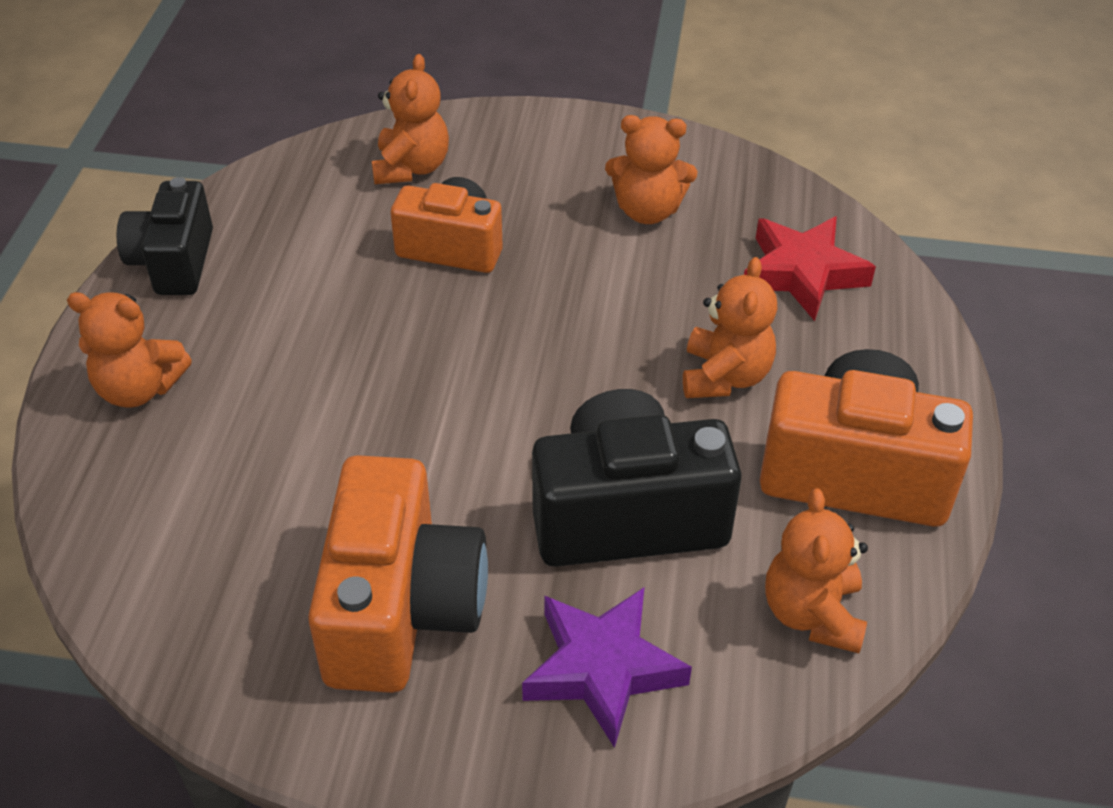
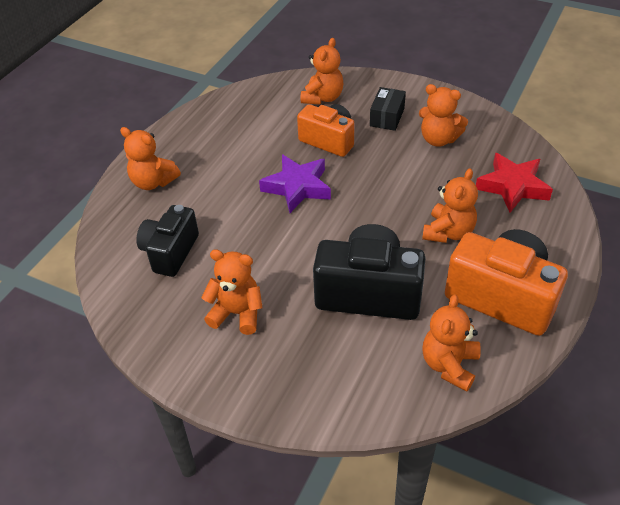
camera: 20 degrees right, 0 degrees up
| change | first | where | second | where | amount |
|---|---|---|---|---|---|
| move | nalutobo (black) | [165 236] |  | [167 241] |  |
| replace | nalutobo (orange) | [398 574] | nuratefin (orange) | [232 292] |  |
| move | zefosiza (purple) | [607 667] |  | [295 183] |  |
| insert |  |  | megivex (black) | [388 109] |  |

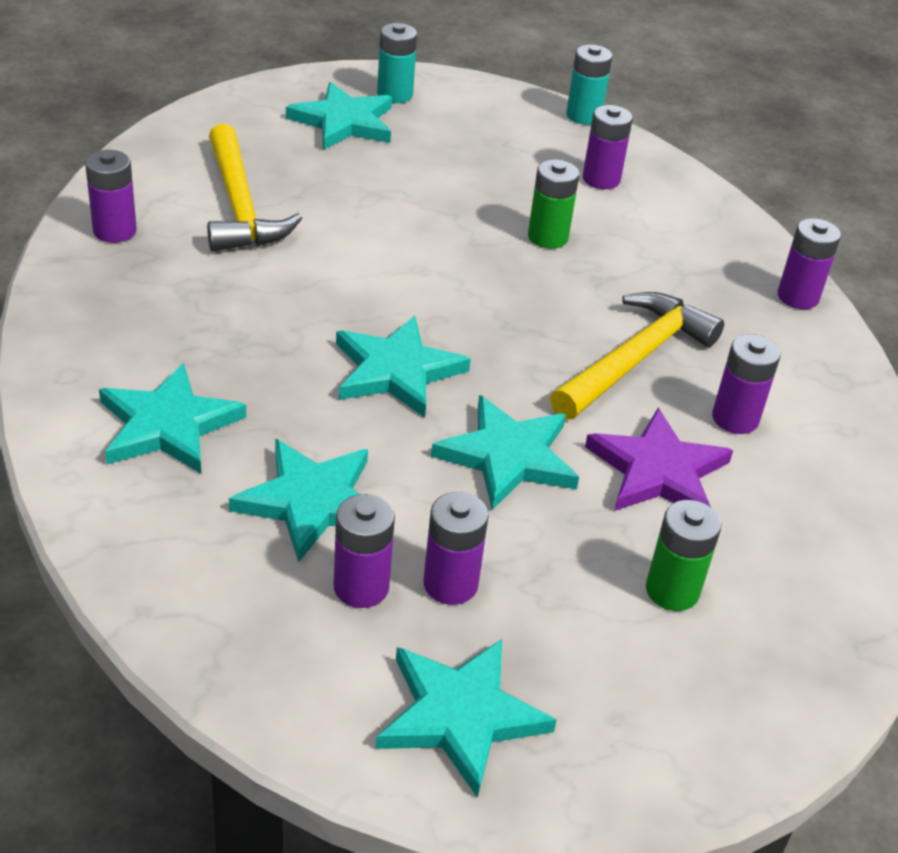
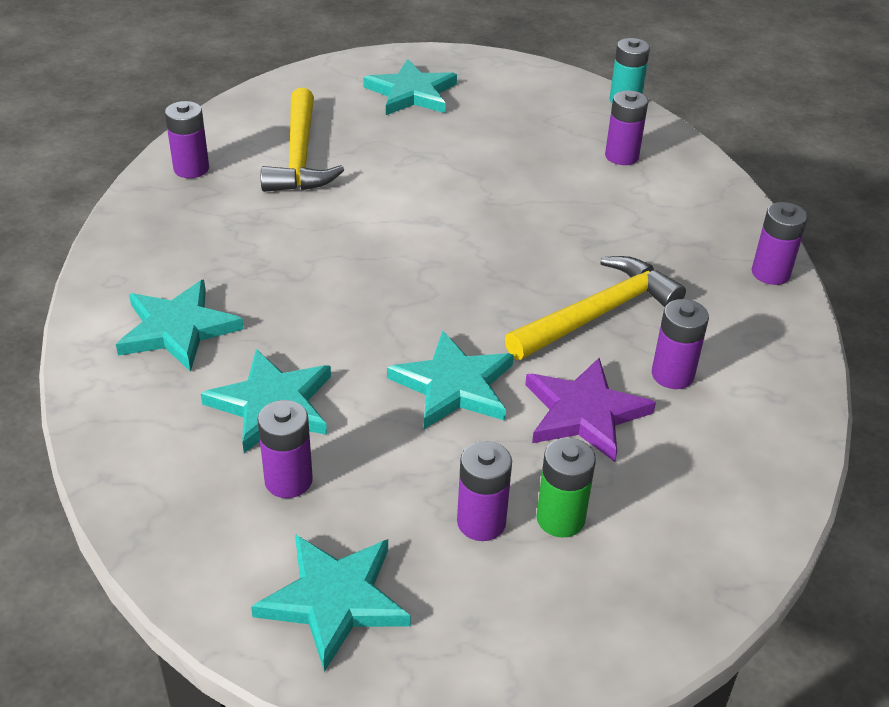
camera: 15 degrees right, 0 degrees up
| change | first | where | second | where | amount |
|---|---|---|---|---|---|
| delete | zefosiza (turquoise) | [403 367] |  |  |  |
| delete | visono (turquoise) | [397 63] |  |  |  |
| move | visono (purple) | [456 548] |  | [484 491] |  |
| delete | visono (green) | [553 204] |  |  |  |

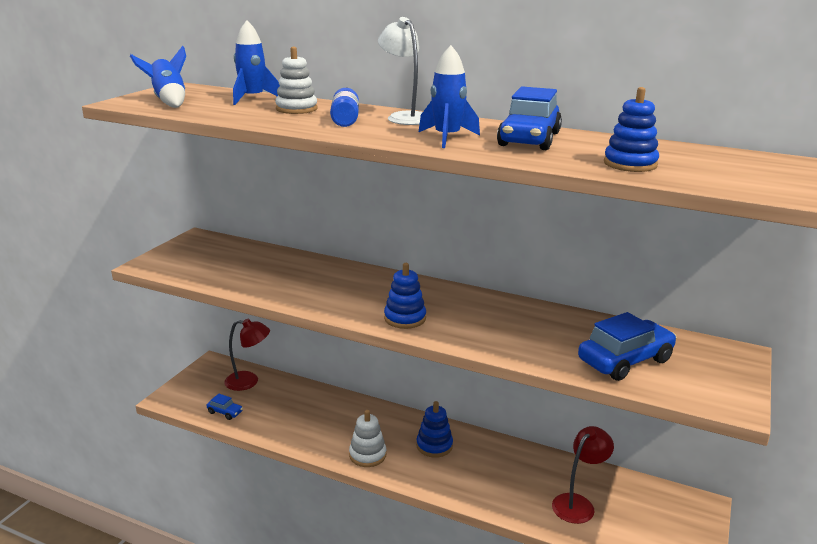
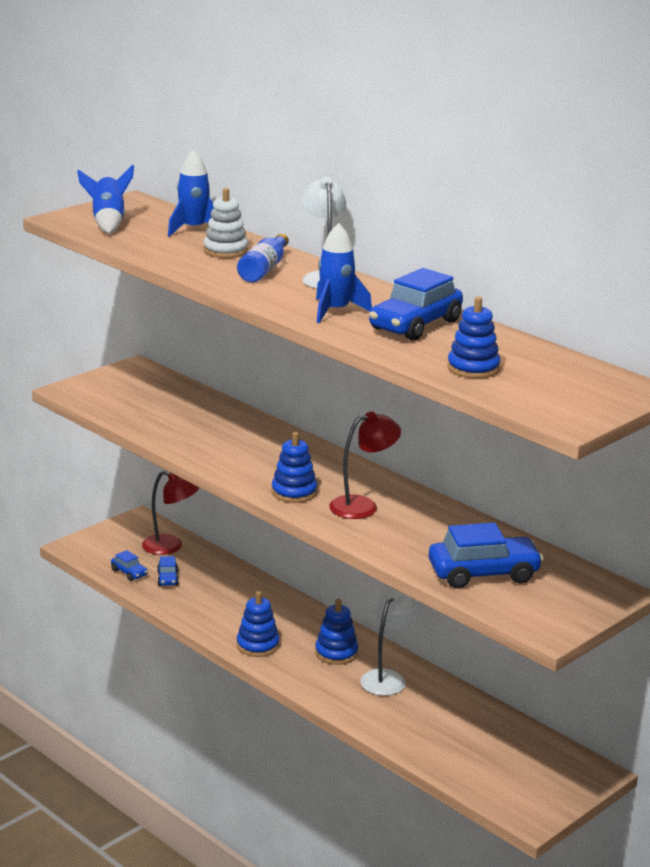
camera: 20 degrees right, 0 degrees up
| change | first | where | second | where | amount |
|---|---|---|---|---|---|
| recolor | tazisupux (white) | [367 438] | tazisupux (blue) | [258 624] |  |
| move | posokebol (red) | [583 475] |  | [365 465] |  |
| insert |  |  | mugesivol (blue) | [168 571] |  |
| insert |  |  | posokebol (white) | [389 643] |  |

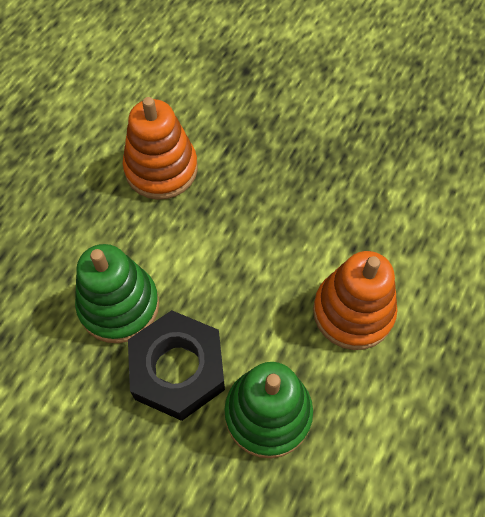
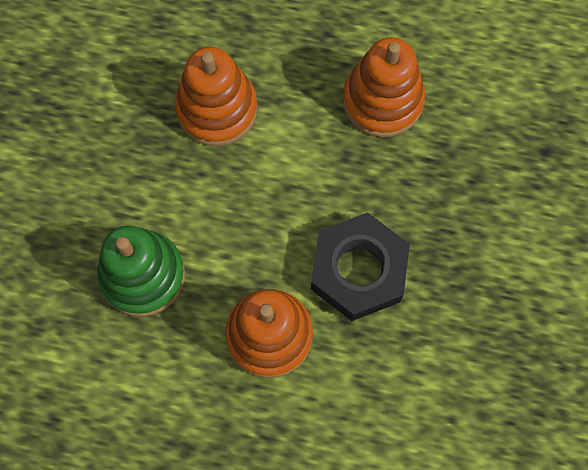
camera: 75 degrees right, 10 degrees up
| change | first | where | second | where | amount |
|---|---|---|---|---|---|
| recolor | tazisupux (green) | [117 293] | tazisupux (orange) | [216 96] |  |
| move | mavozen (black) | [176 365] |  | [360 266] |  |

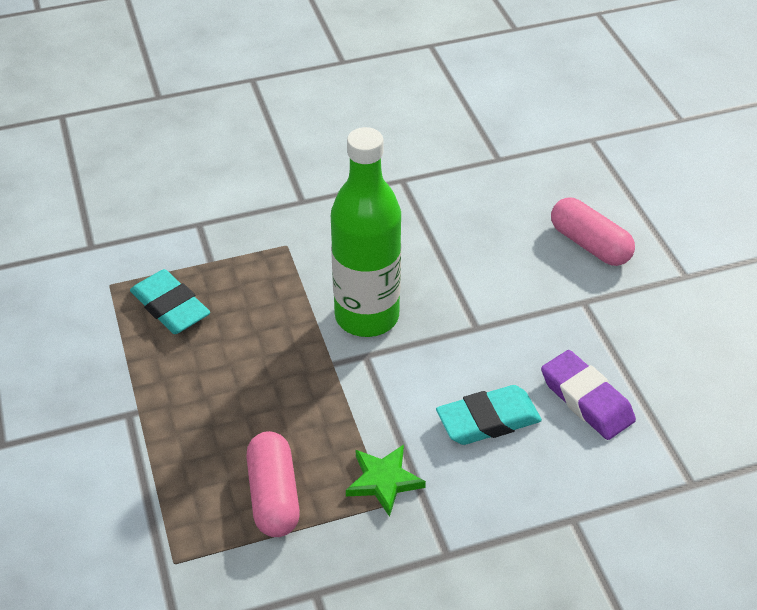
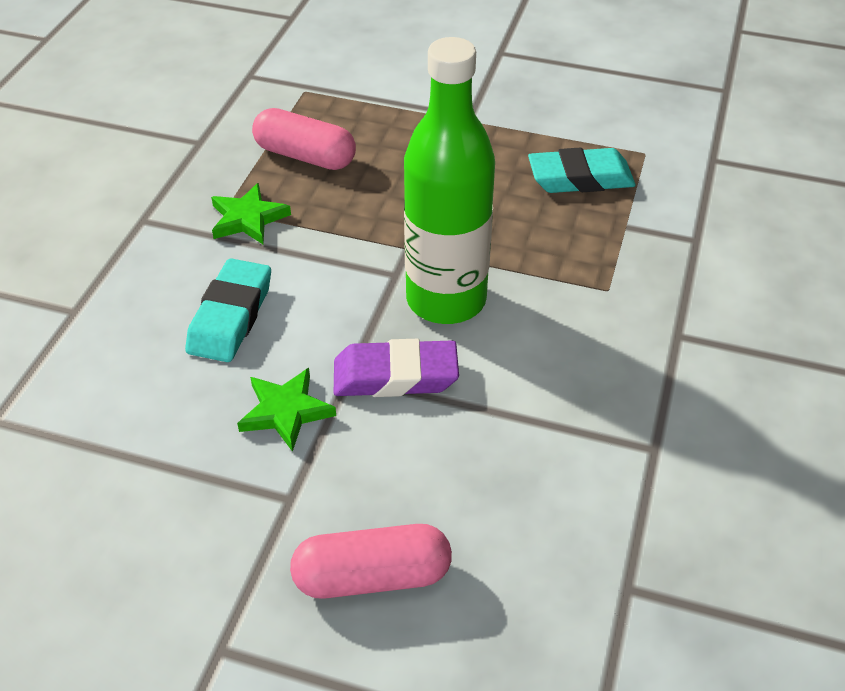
camera: 125 degrees right, 0 degrees up
| change | first | where | second | where | amount |
|---|---|---|---|---|---|
| move | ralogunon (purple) | [588 395] |  | [396 368] |  |
| insert |  |  | zefosiza (green) | [286 410] |  |

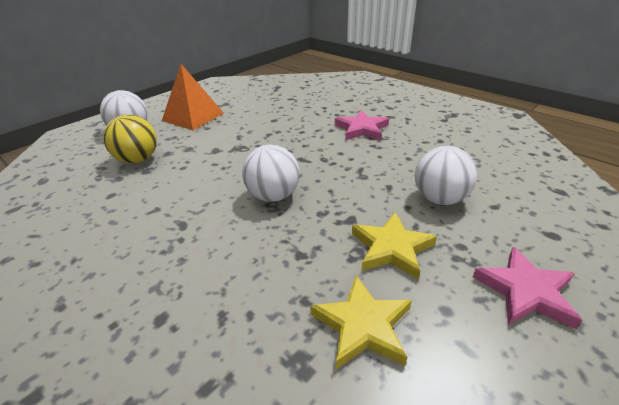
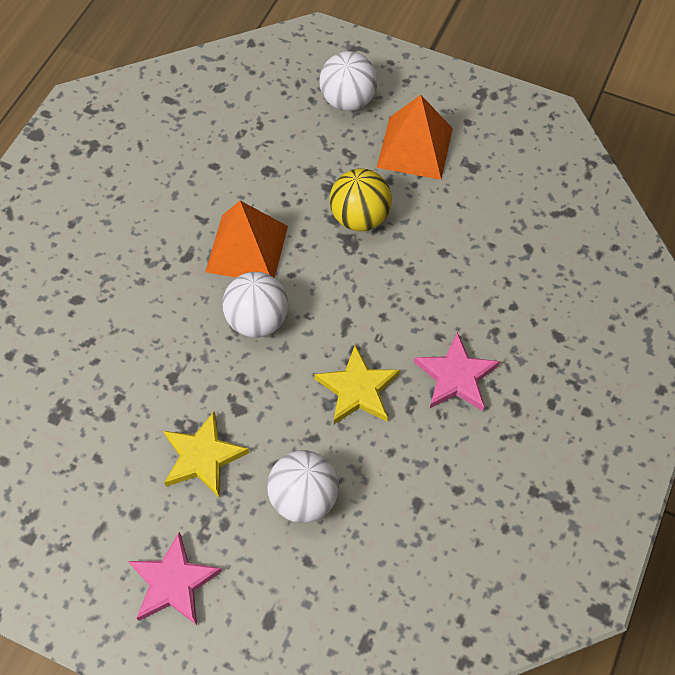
camera: 70 degrees right, 25 degrees up
| change | first | where | second | where | amount |
|---|---|---|---|---|---|
| move | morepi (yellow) | [130 138] |  | [361 200] |  |
| move | zefosiza (yellow) | [361 322] |  | [357 384] |  |
| insert |  |  | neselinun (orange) | [246 239] |  |

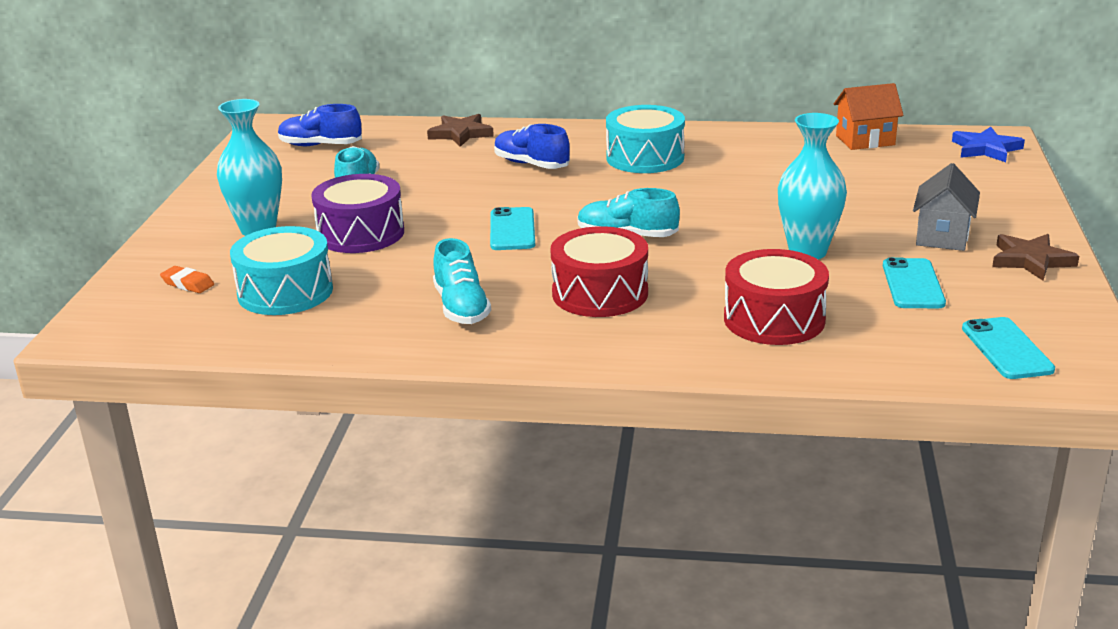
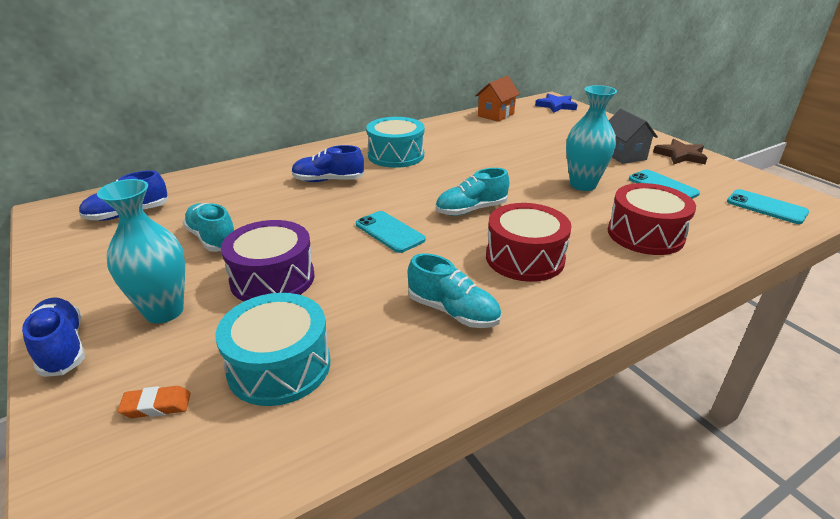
camera: 40 degrees left, 5 degrees up
| change | first | where | second | where | amount |
|---|---|---|---|---|---|
| delete | zefosiza (brown) | [460 130] |  |  |  |
| insert |  |  | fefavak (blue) | [53 337] |  |

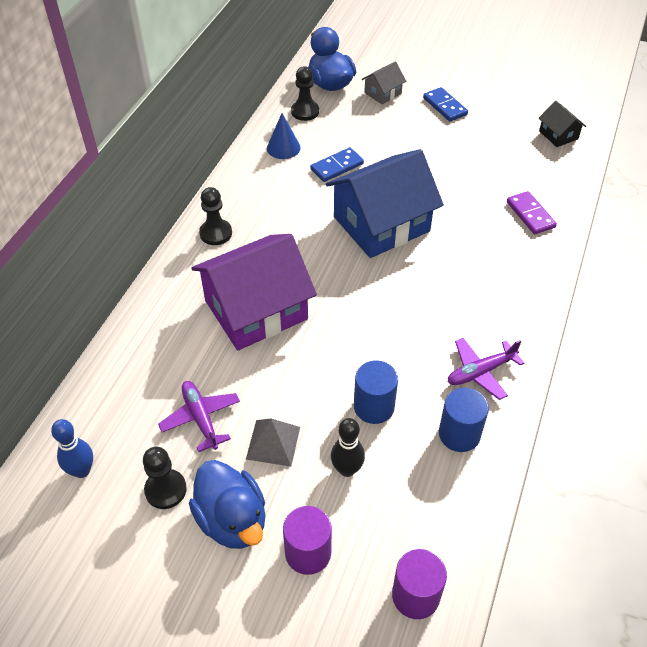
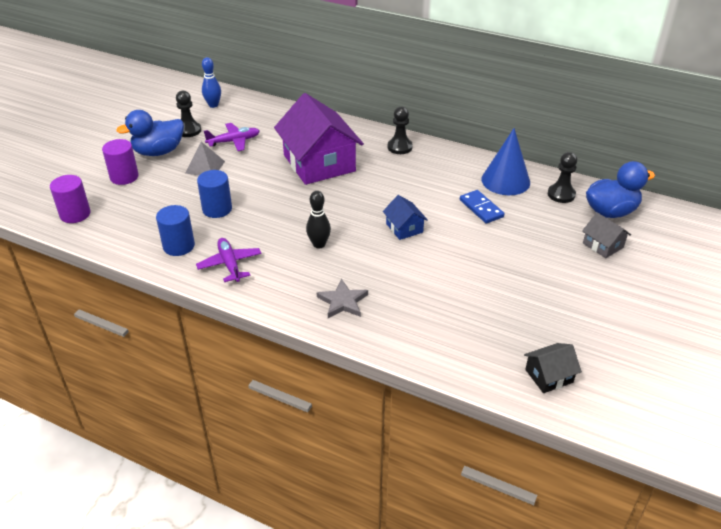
camera: 95 degrees right, 10 degrees down
| change | first | where | second | where | amount |
|---|---|---|---|---|---|
| resize | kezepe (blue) | [284 136] |  | [506 161] | x1.58 |
| resize | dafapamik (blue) | [385 203] |  | [405 217] | x0.44 |
| move | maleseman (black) | [348 447] |  | [318 220] |  |
| delete | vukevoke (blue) | [445 104] |  |  |  |
| delete | vukevoke (purple) | [532 213] |  |  |  |
| insert |  |  | zefosiza (grey) | [342 298] |  |

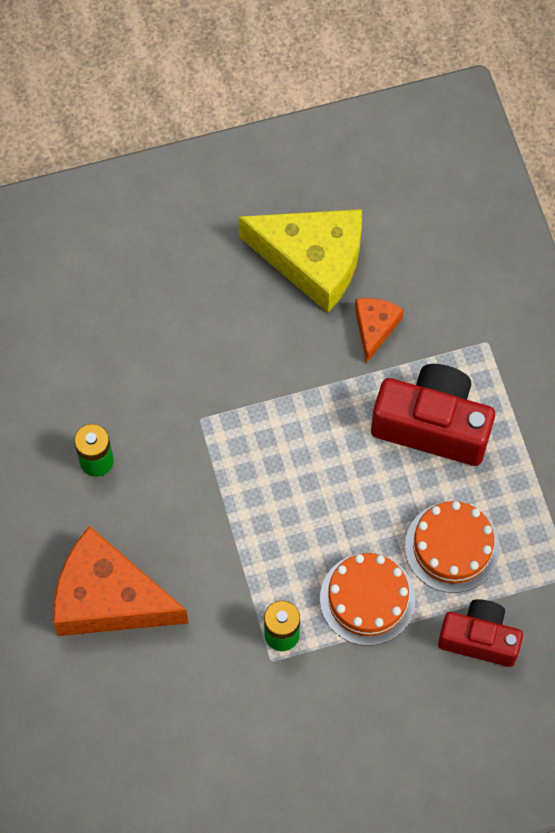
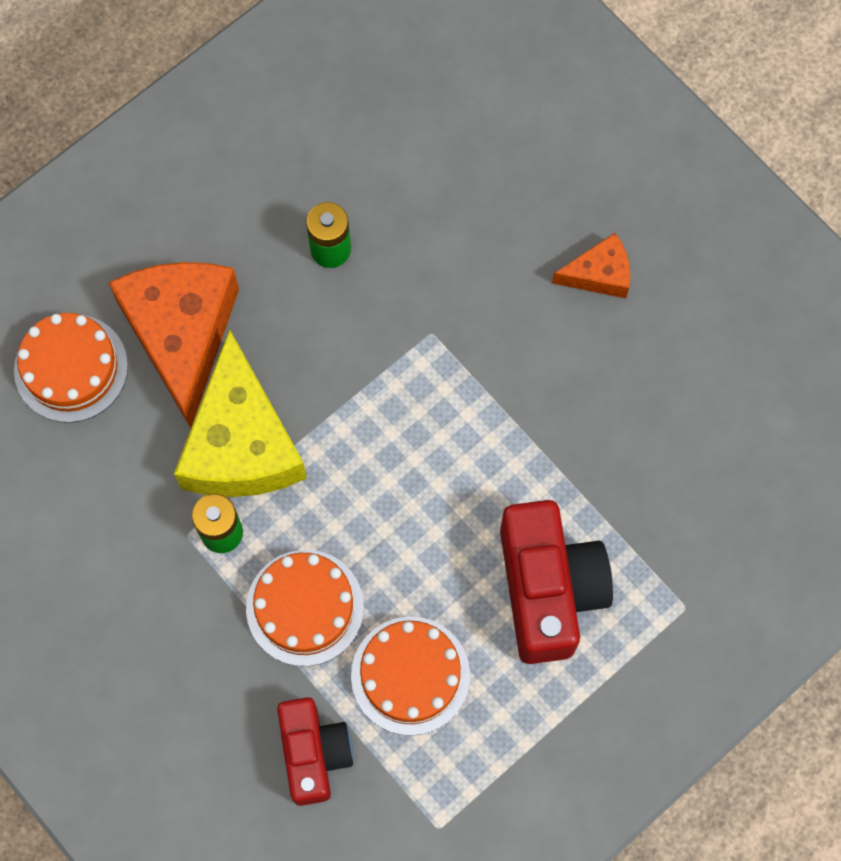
camera: 65 degrees right, 5 degrees up
| change | first | where | second | where | amount |
|---|---|---|---|---|---|
| move | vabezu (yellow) | [300 261] |  | [240 413] |  |
| move | vabezu (orange) | [379 330] |  | [591 265] |  |
| insert |  |  | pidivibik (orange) | [71 368] |  |

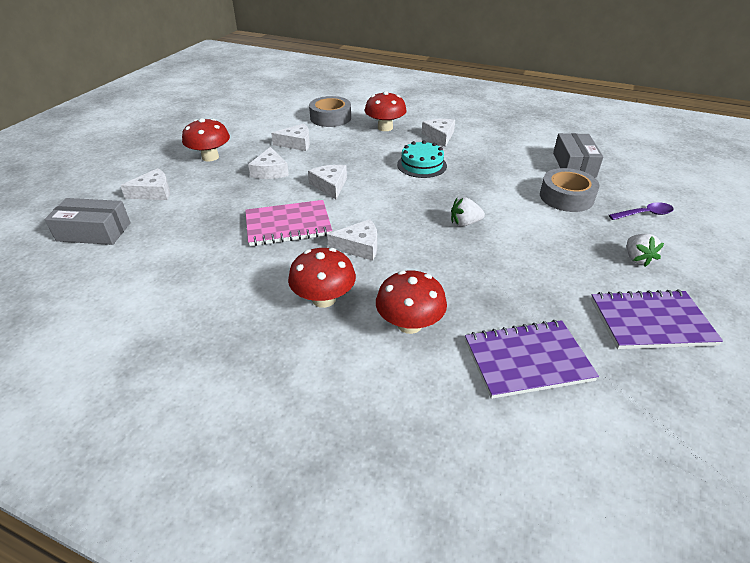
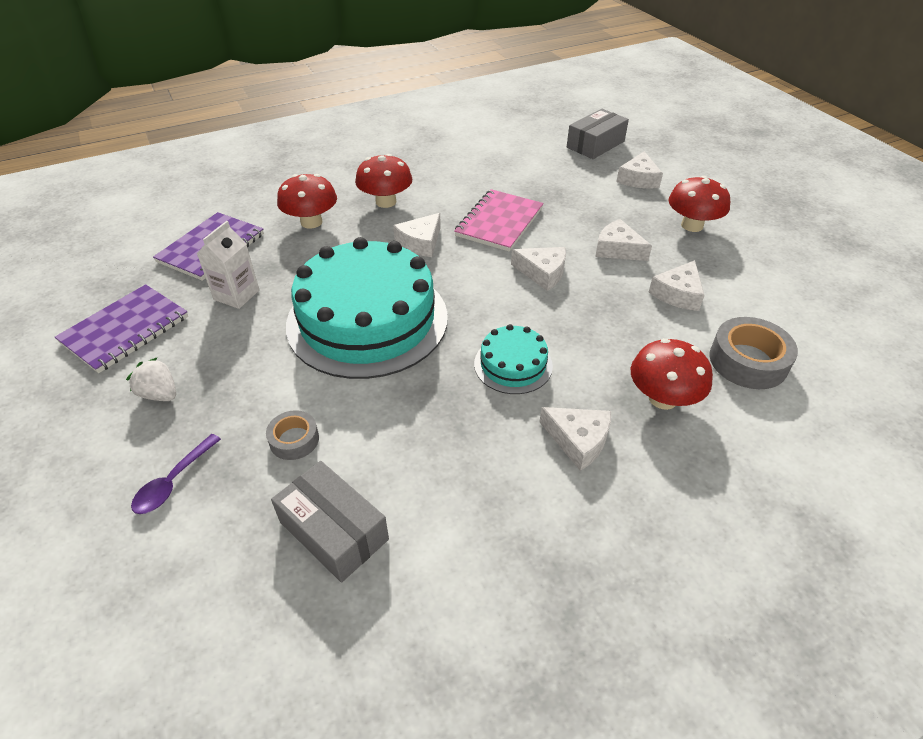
camera: 130 degrees right, 5 degrees up
| change | first | where | second | where | amount |
|---|---|---|---|---|---|
| replace | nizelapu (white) | [468 211] | pidivibik (turquoise) | [367 308] |  |
| resize | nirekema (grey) | [570 190] |  | [292 435] | x0.58 |
| insert |  |  | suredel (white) | [228 265] |  |

